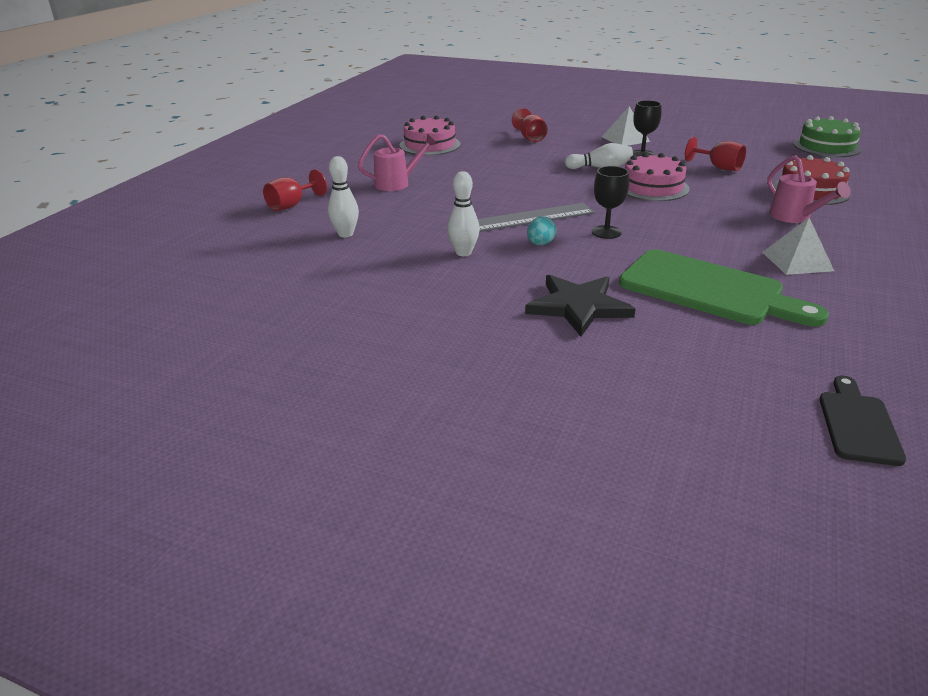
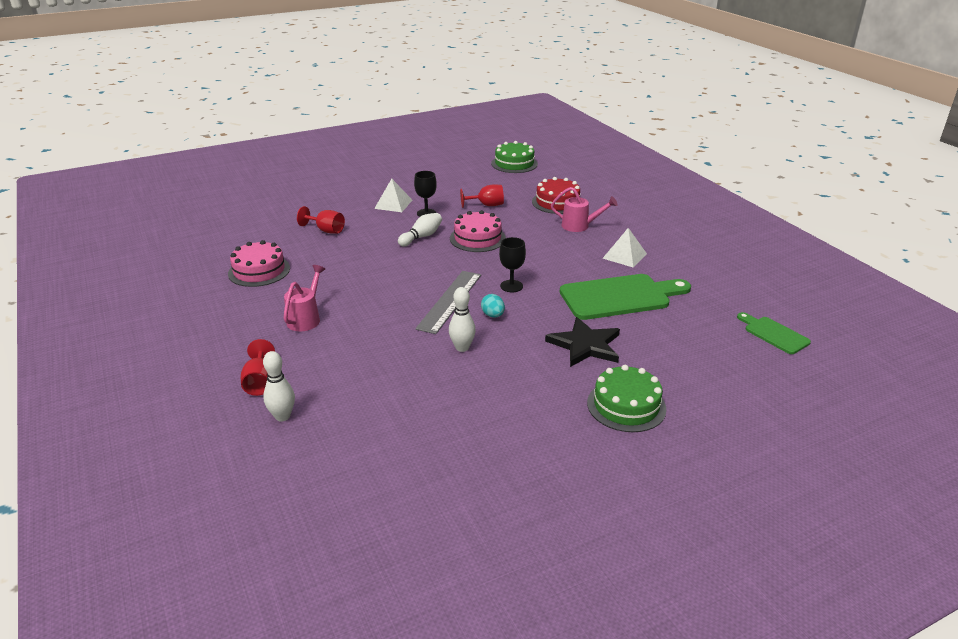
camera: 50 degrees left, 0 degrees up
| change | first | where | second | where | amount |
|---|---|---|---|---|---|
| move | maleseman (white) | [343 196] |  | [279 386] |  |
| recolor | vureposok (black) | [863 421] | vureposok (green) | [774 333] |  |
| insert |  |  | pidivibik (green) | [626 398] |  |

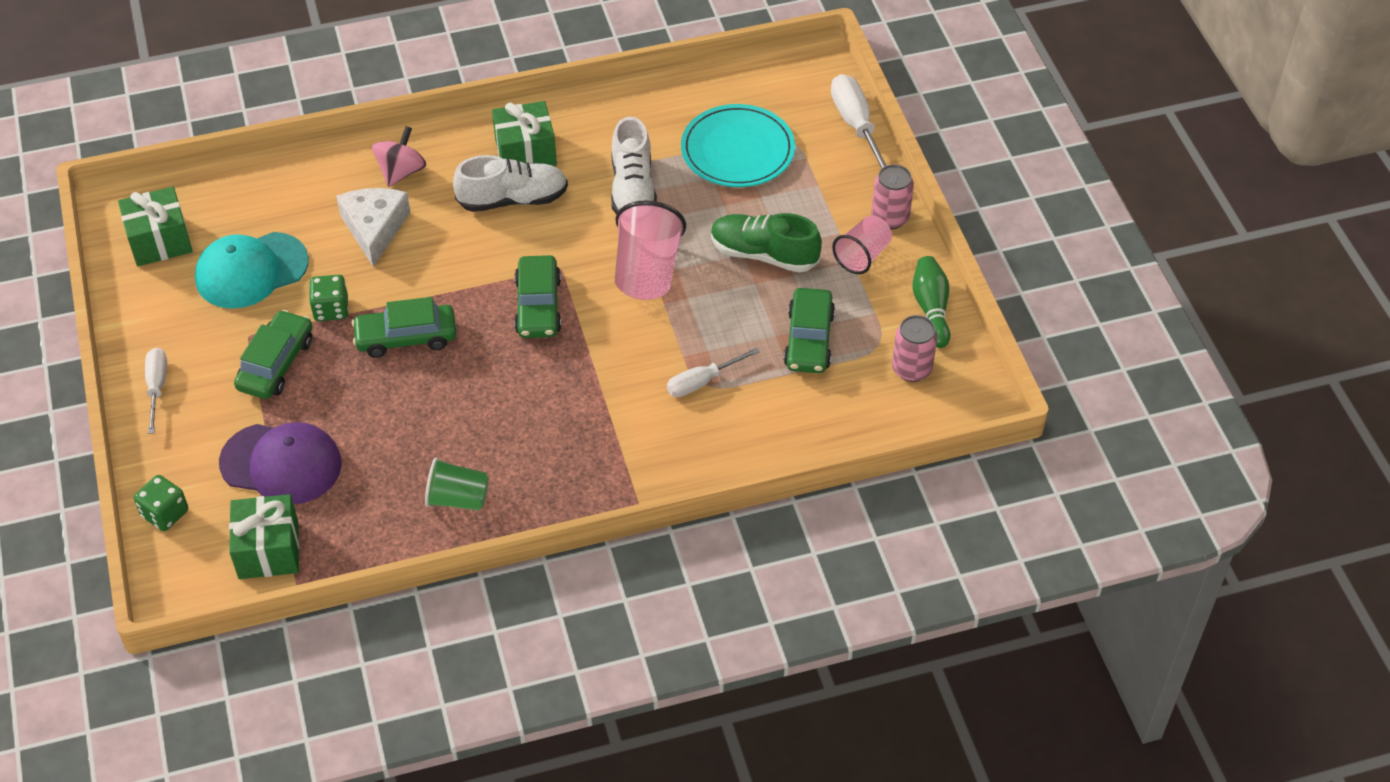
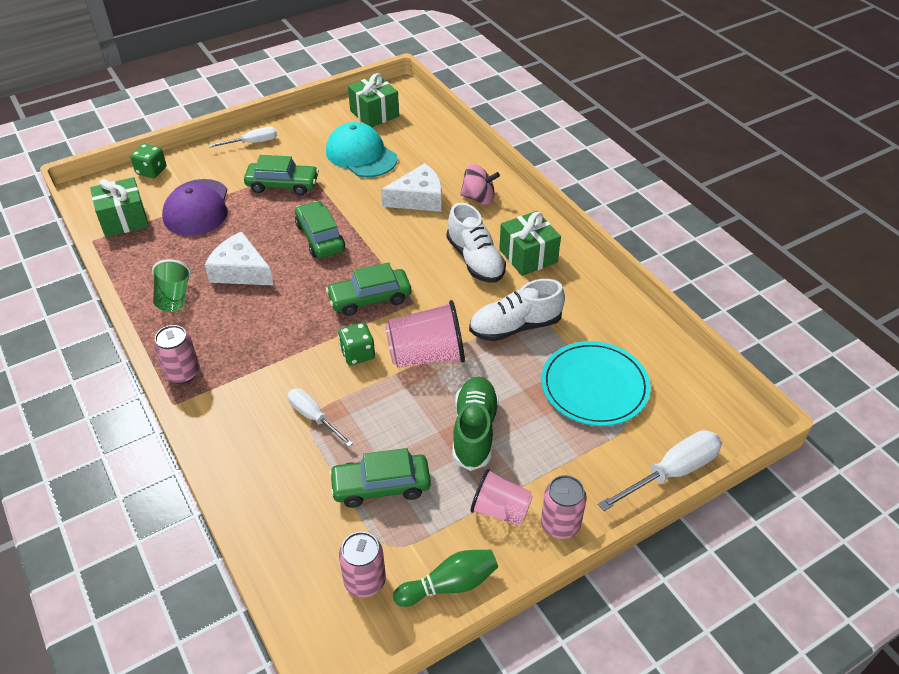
camera: 75 degrees right, 5 degrees down
| change | first | where | second | where | amount |
|---|---|---|---|---|---|
| move | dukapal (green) | [329 298] |  | [356 343] |  |
| insert |  |  | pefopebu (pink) | [177 354] |  |
| insert |  |  | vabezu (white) | [239 258] |  |

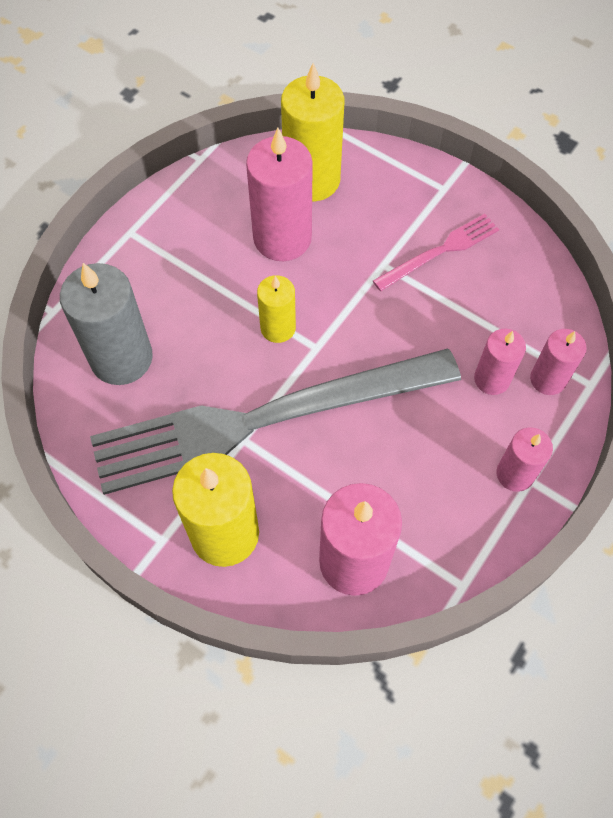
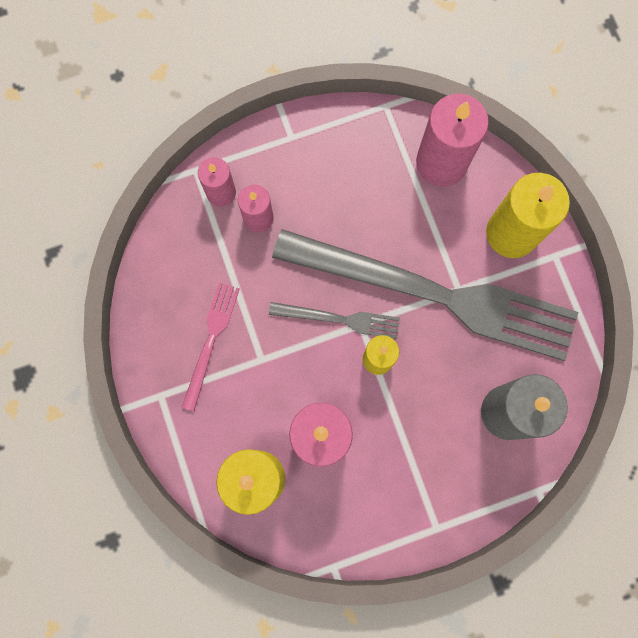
camera: 145 degrees left, 15 degrees up
| change | first | where | second | where | amount |
|---|---|---|---|---|---|
| rotate | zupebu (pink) | [436 252] |  | [210 346] | 105 degrees clockwise |
| delete | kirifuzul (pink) | [524 460] |  |  |  |
| insert |  |  | zupebu (grey) | [334 320] |  |

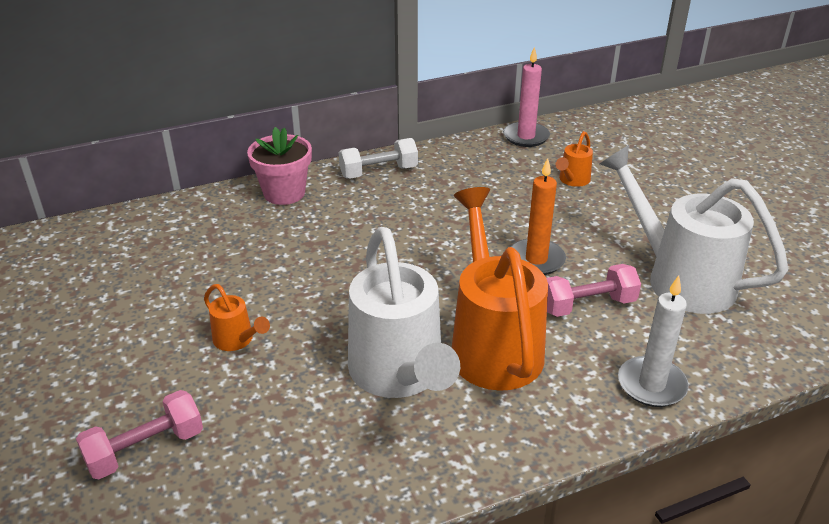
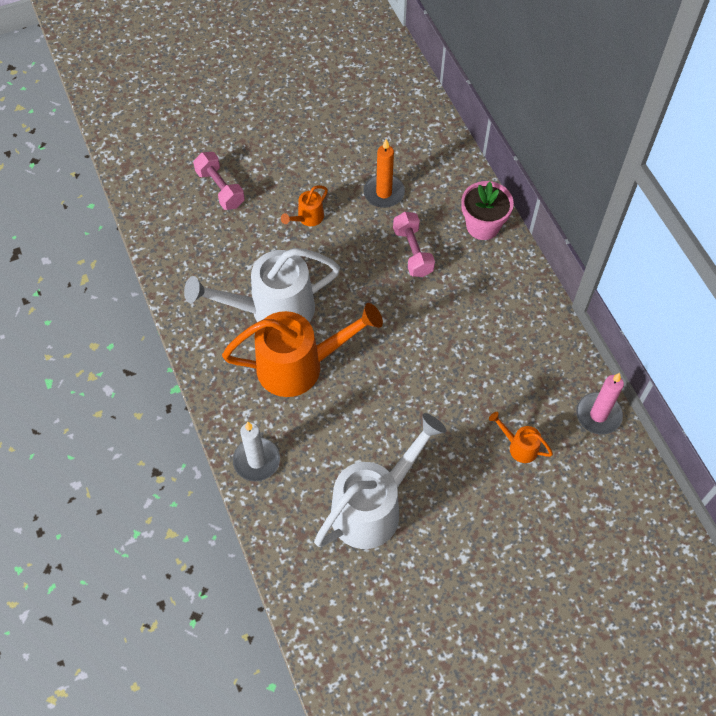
camera: 90 degrees right, 25 degrees up
| change | first | where | second | where | amount |
|---|---|---|---|---|---|
| delete | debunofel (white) | [378 158] |  |  |  |
| move | kirifuzul (orange) | [538 216] |  | [384 173] |  |
| move | debunofel (pink) | [593 290] |  | [414 244] |  |

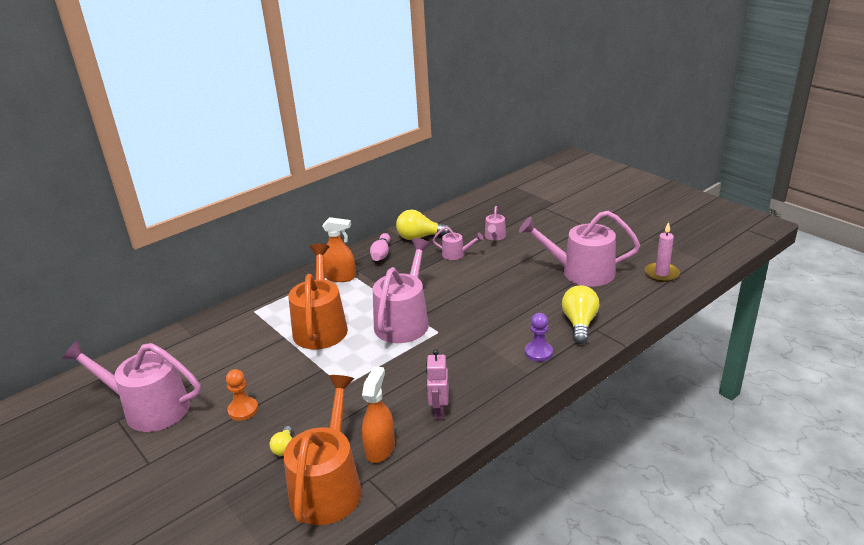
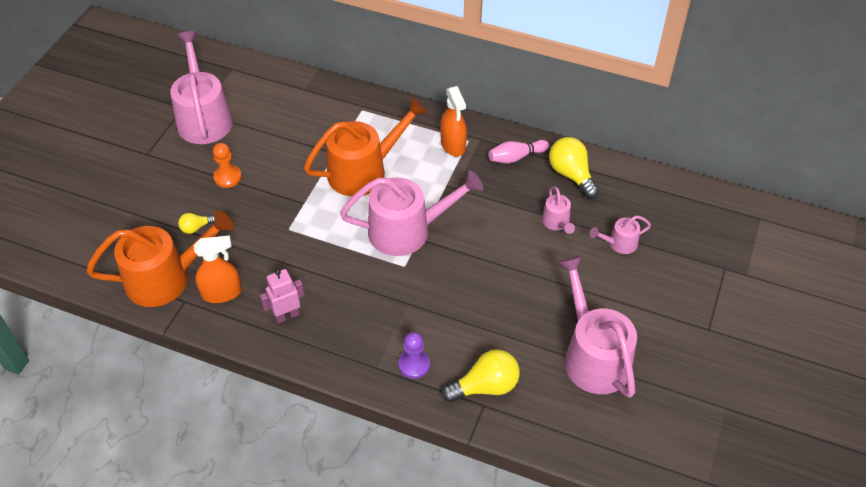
camera: 60 degrees right, 20 degrees up
| change | first | where | second | where | amount |
|---|---|---|---|---|---|
| delete | kirifuzul (pink) | [662 252] |  |  |  |

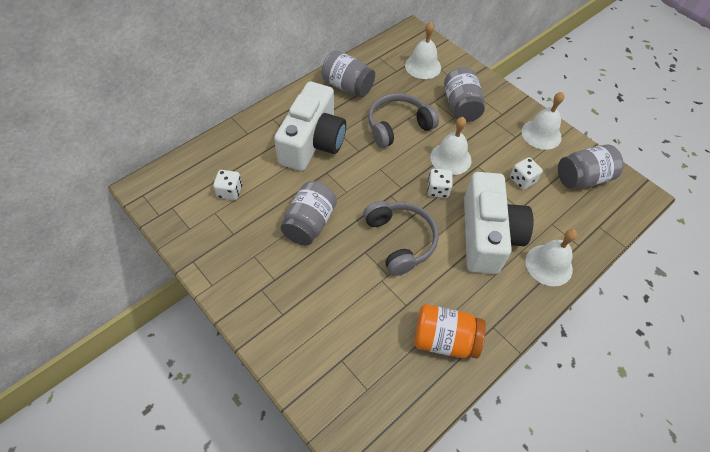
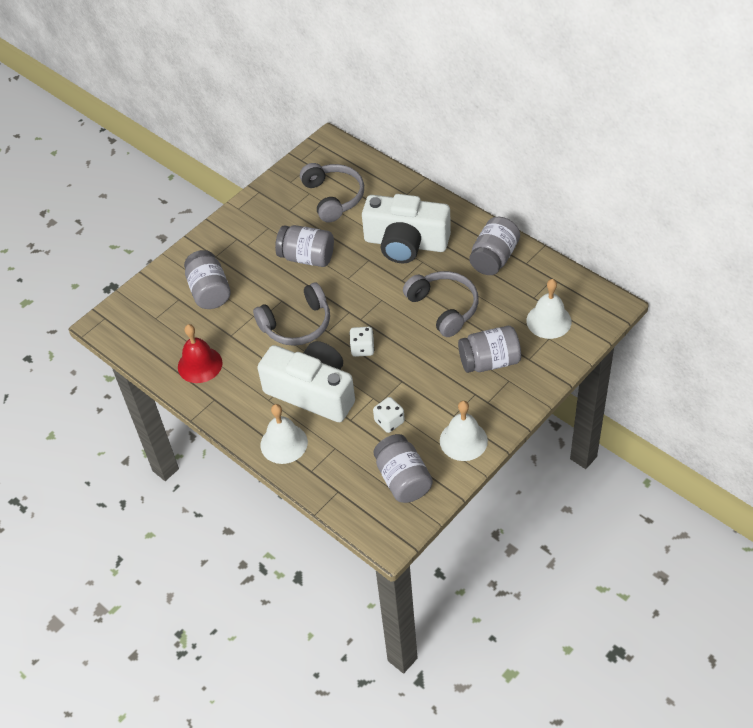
camera: 90 degrees right, 5 degrees down
| change | first | where | second | where | amount |
|---|---|---|---|---|---|
| replace | dukapal (white) | [227 185] | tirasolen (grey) | [332 192] |  |
| replace | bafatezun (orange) | [450 331] | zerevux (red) | [200 353] |  |
| delete | zerevux (white) | [451 146] |  |  |  |
| rotate | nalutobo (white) | [499 223] |  | [306 381] | 150 degrees counterclockwise |
| insert |  |  | bafatezun (grey) | [207 279] |  |

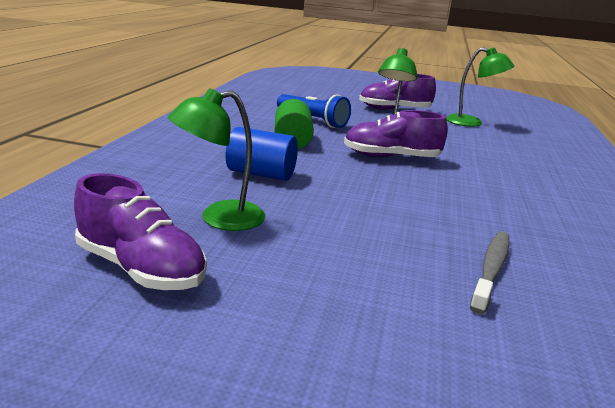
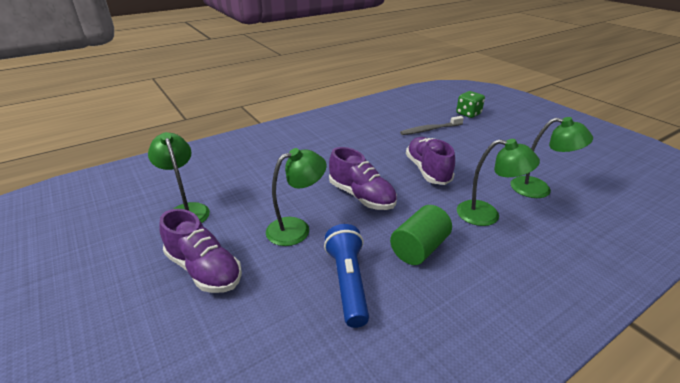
camera: 135 degrees left, 10 degrees up
| change | first | where | second | where | amount |
|---|---|---|---|---|---|
| move | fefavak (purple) | [140 231] |  | [430 161] |  |
| replace | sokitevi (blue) | [262 154] | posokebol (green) | [498 182] |  |
| insert |  |  | dukapal (green) | [470 104] |  |

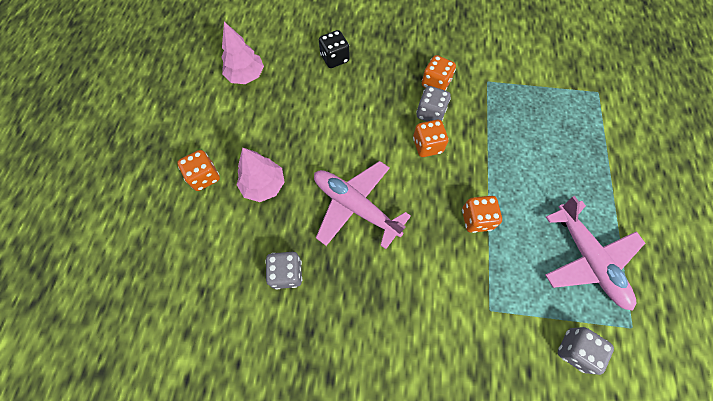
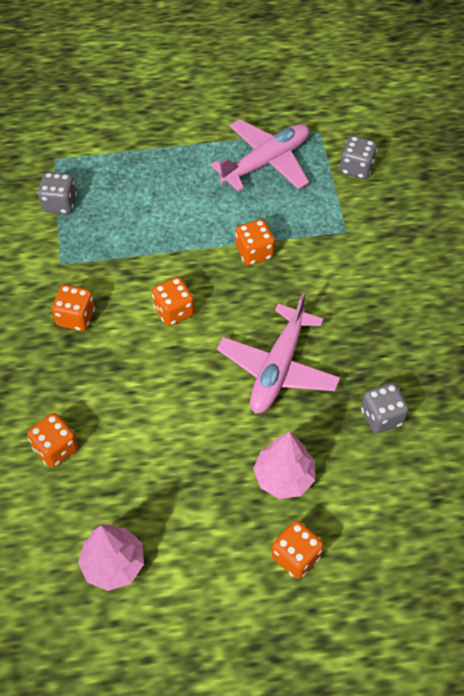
camera: 105 degrees left, 10 degrees down
| change | first | where | second | where | amount |
|---|---|---|---|---|---|
| recolor | dukapal (black) | [334 49] | dukapal (orange) | [52 440] |  |
| move | dukapal (grey) | [433 104] |  | [57 193] |  |

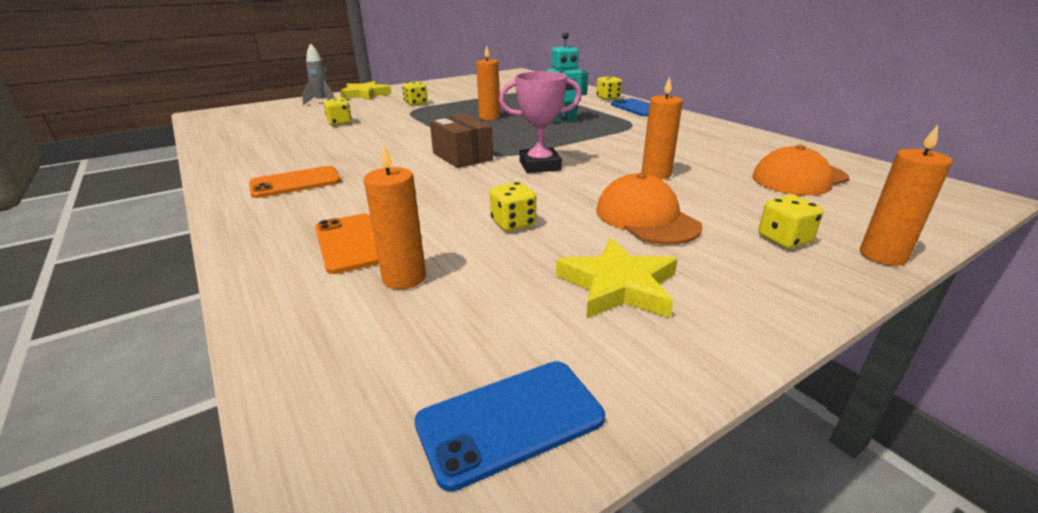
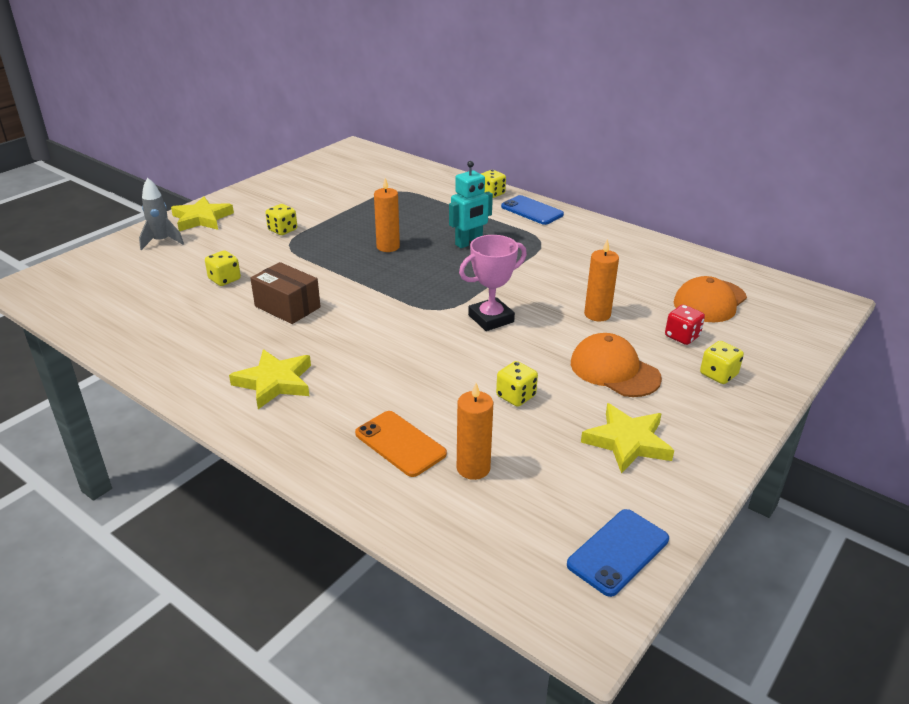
camera: 20 degrees left, 5 degrees up
| change | first | where | second | where | amount |
|---|---|---|---|---|---|
| replace | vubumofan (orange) | [295 182] | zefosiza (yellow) | [270 379] |  |
| move | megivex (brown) | [461 141] |  | [285 293] |  |
| delete | kirifuzul (orange) | [906 195] |  |  |  |
| insert |  |  | dukapal (red) | [685 325] |  |

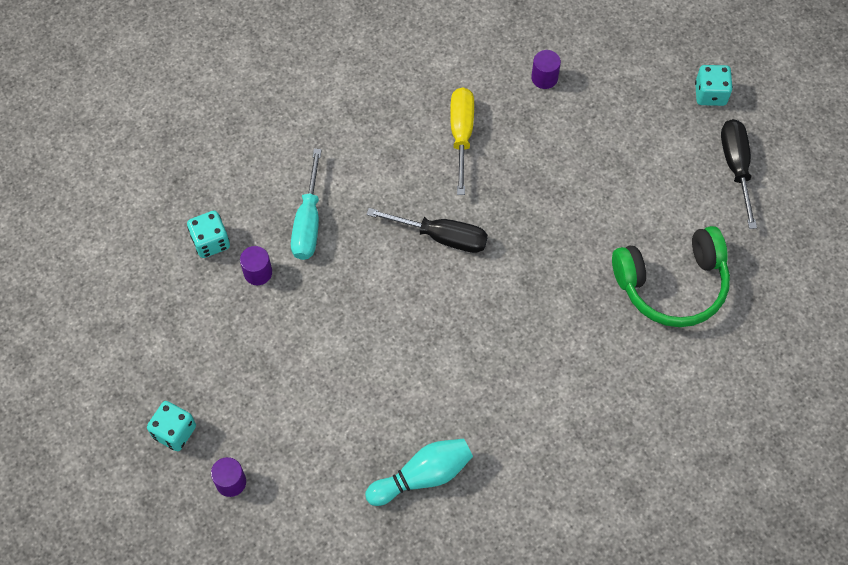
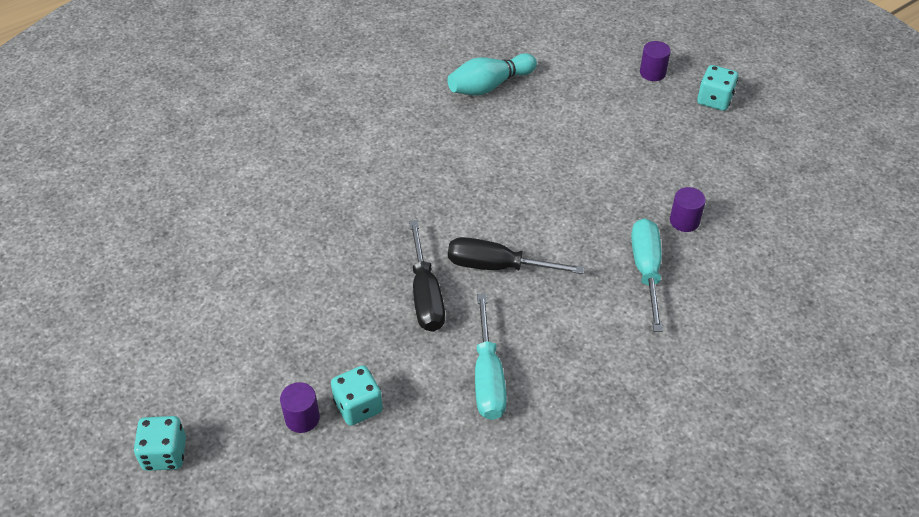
camera: 175 degrees right, 15 degrees down
| change | first | where | second | where | amount |
|---|---|---|---|---|---|
| move | dukapal (turquoise) | [208 234] |  | [357 395] |  |
| recolor | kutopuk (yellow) | [462 141] | kutopuk (turquoise) | [491 357] |  |
| move | sokitevi (purple) | [546 69] |  | [300 407] |  |
| delete | tirasolen (green) | [671 276] |  |  |  |
| move | kutopuk (black) | [739 174] |  | [427 276] |  |

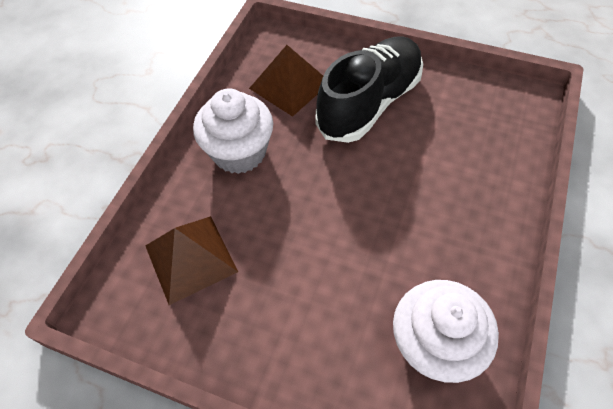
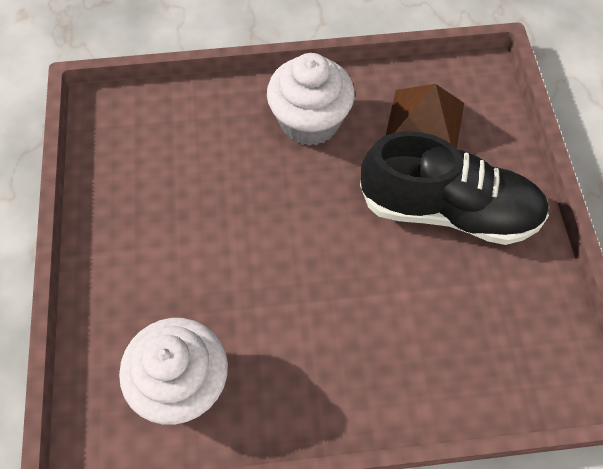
camera: 60 degrees right, 5 degrees up
| change | first | where | second | where | amount |
|---|---|---|---|---|---|
| delete | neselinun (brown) | [191 260] |  |  |  |

